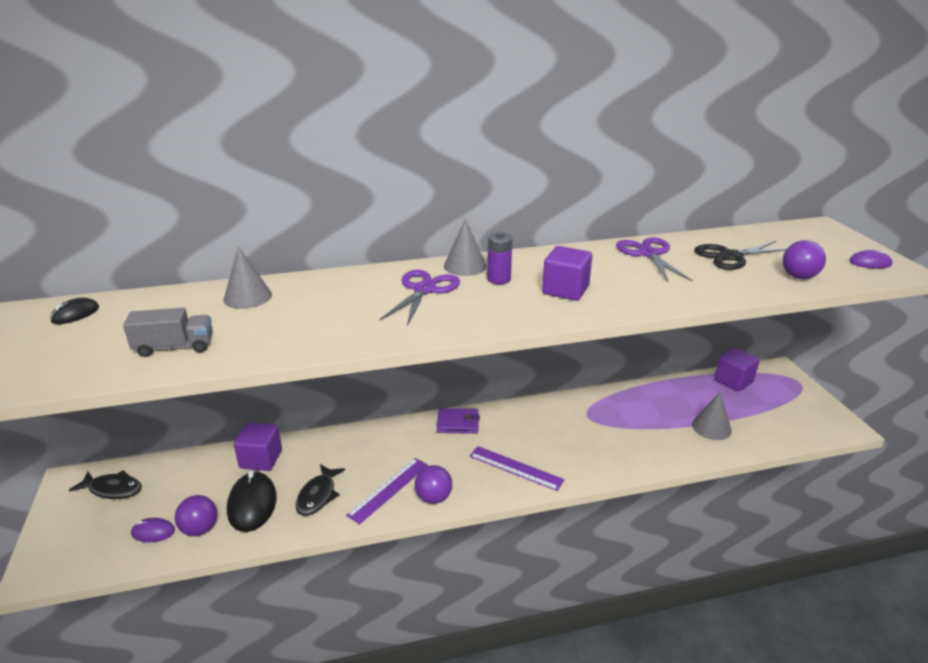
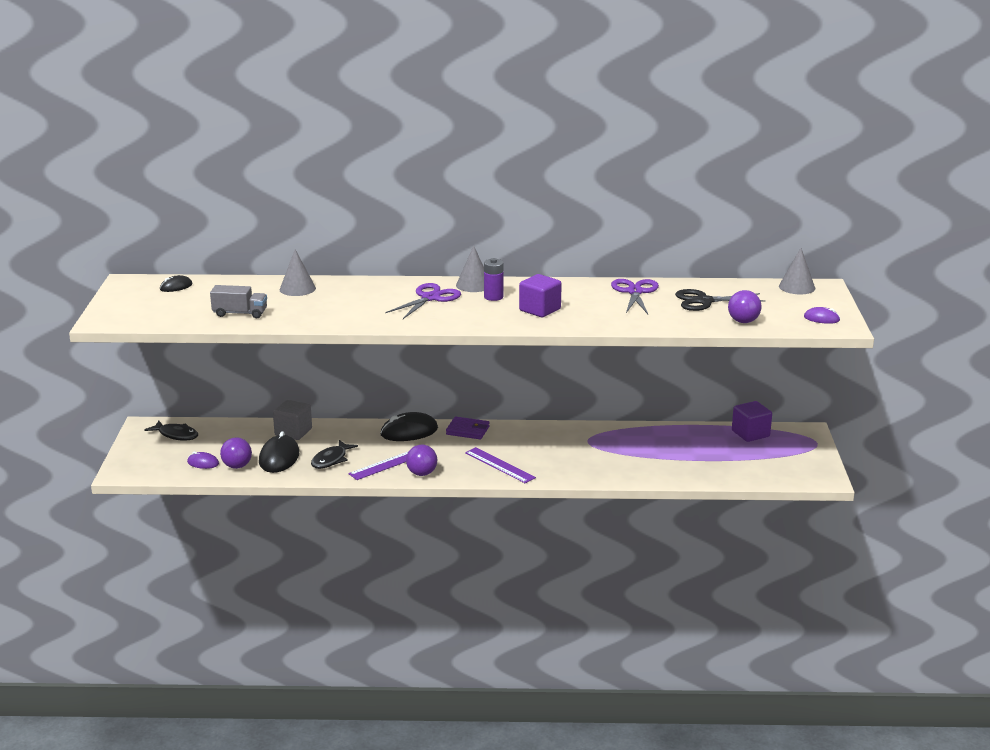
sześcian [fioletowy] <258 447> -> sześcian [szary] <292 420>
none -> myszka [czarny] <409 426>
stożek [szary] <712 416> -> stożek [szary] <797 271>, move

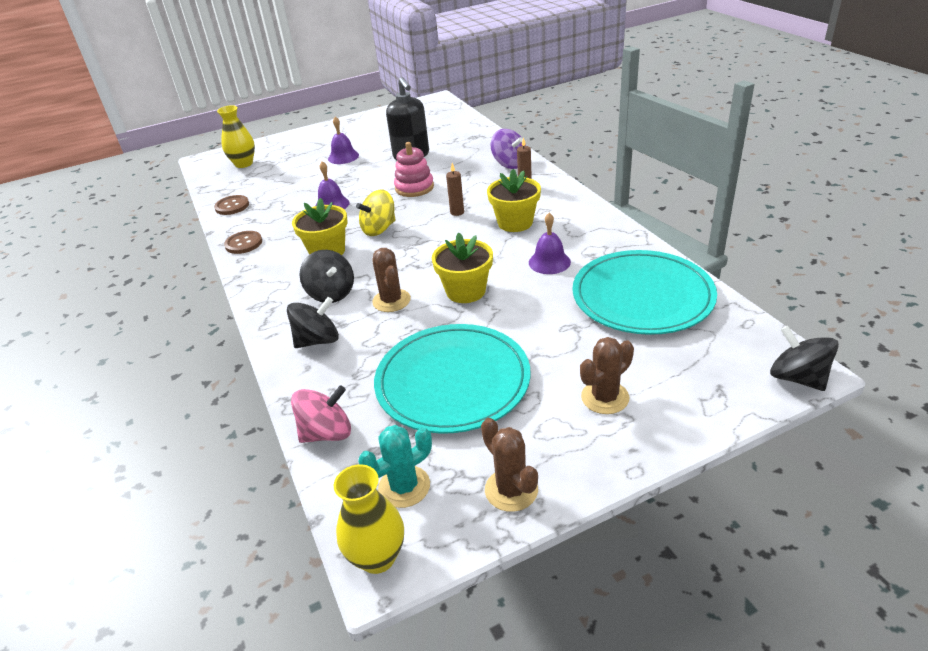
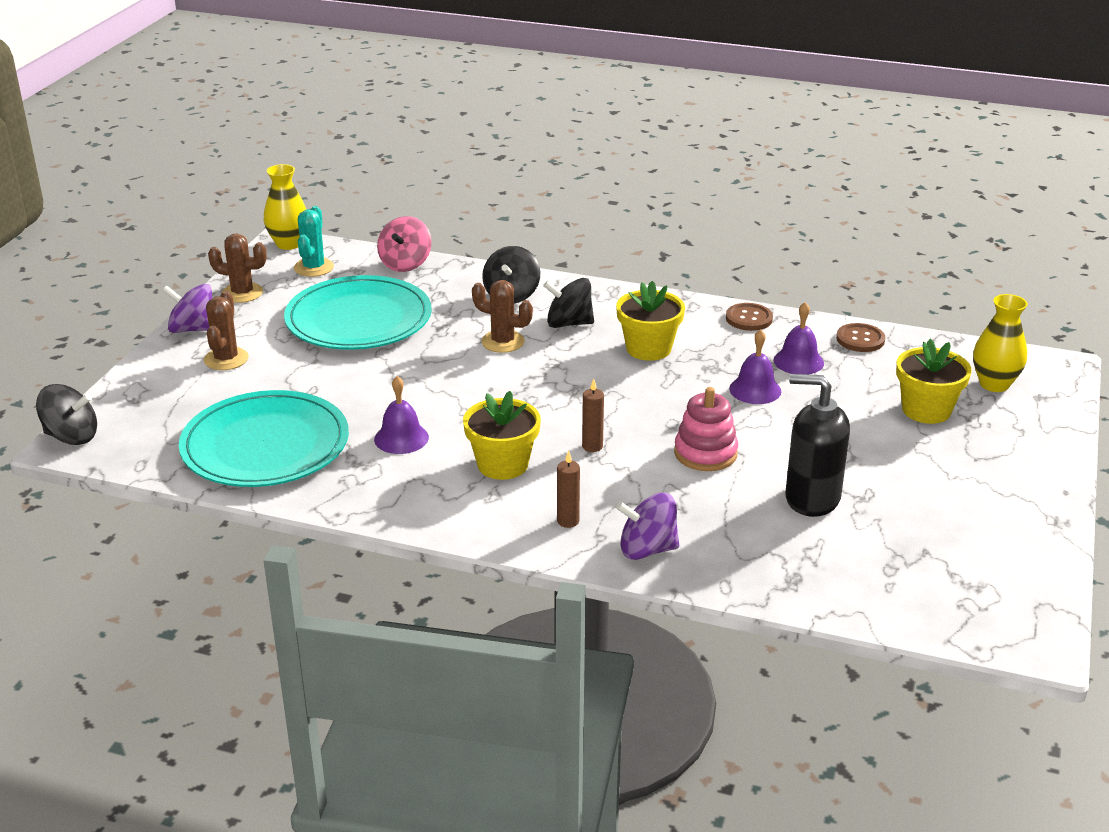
none -> bączek [fioletowy] <187 308>
dzwonek [fioletowy] <343 140> -> dzwonek [fioletowy] <799 338>, move
doniczka [żółty] <462 268> -> doniczka [żółty] <934 381>, move
bączek [żółty] <375 213> -> none

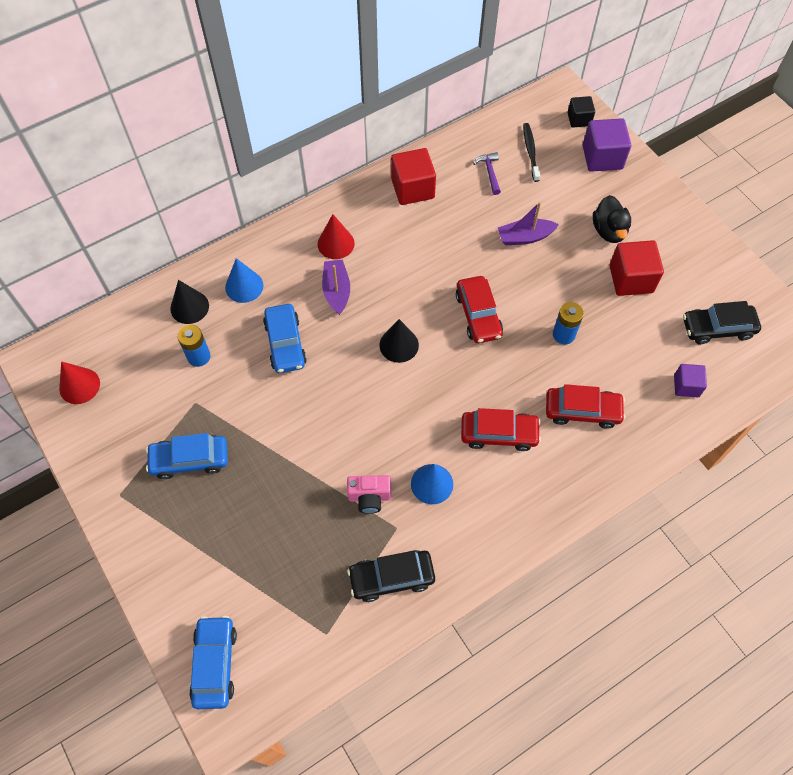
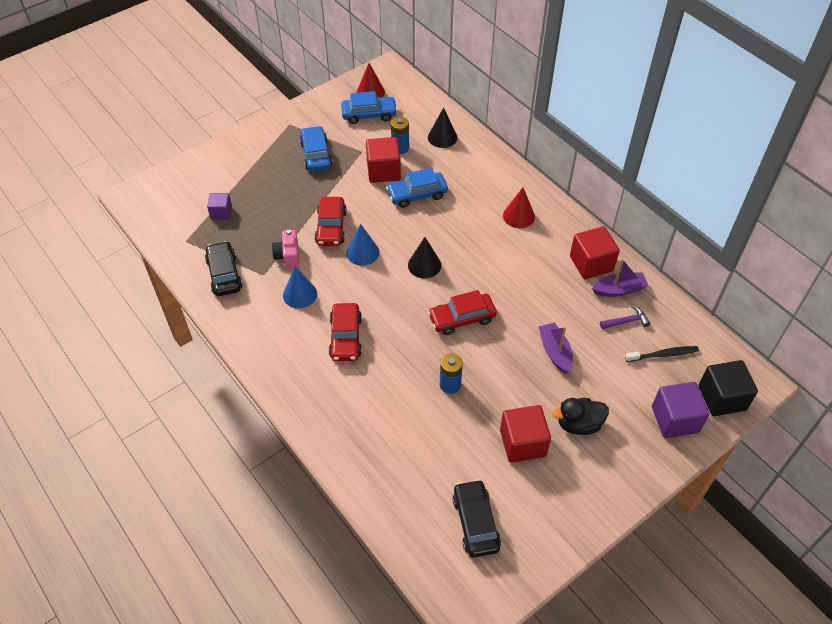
sześcian [fioletowy] <690 380> -> sześcian [fioletowy] <219 206>, move
samochód [czerwony] <585 406> -> samochód [czerwony] <331 221>, move
samochód [niebieski] <213 662> -> samochód [niebieski] <369 107>, move
stożek [niebieski] <244 280> -> stożek [niebieski] <362 245>, move
none -> sześcian [czerwony] <383 160>
łódka [fioletowy] <336 287> -> łódka [fioletowy] <620 278>, move
sześcian [czarny] <581 112> -> sześcian [czarny] <728 388>, x1.67

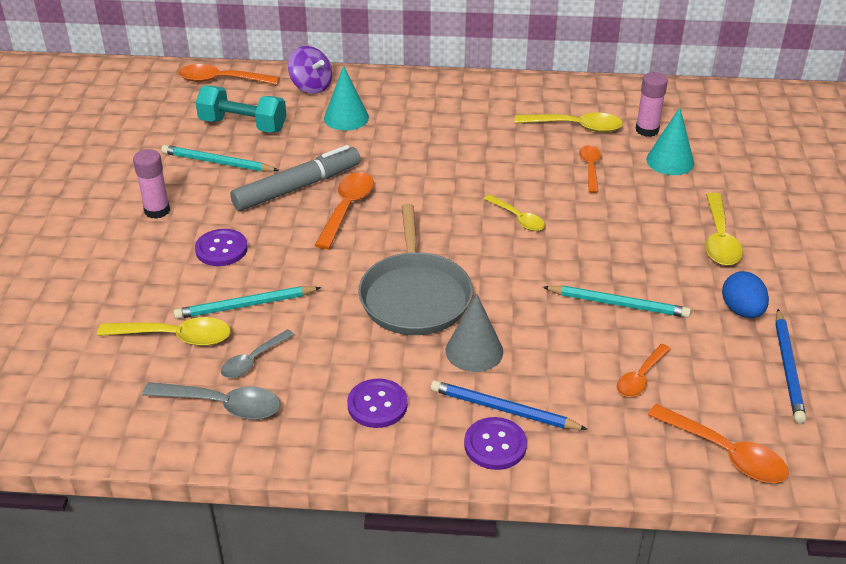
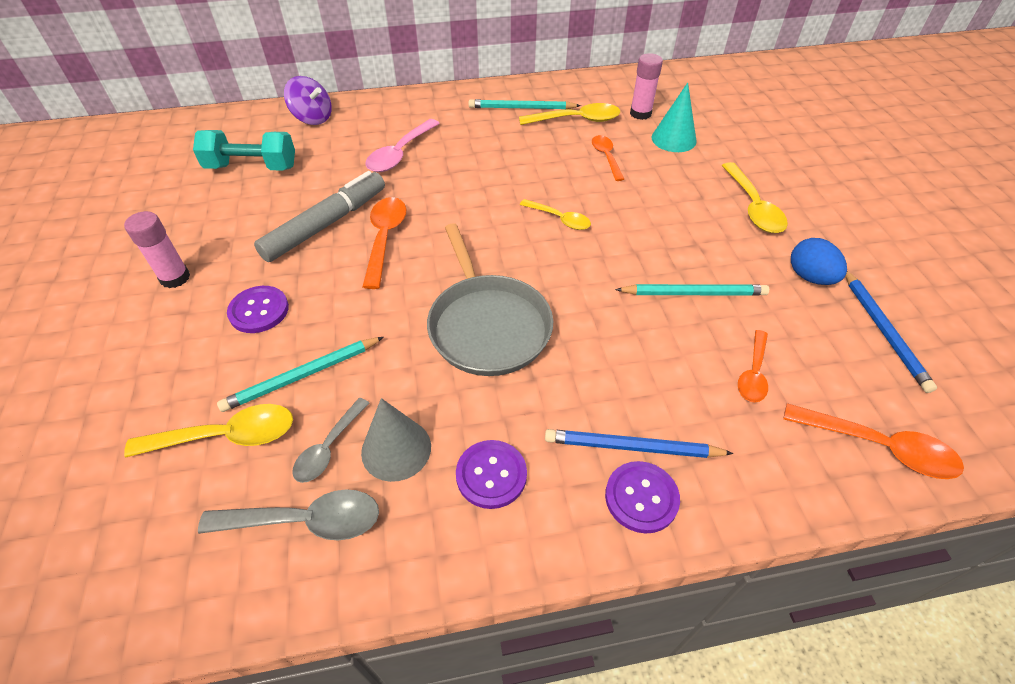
stożek [szary] <474 333> -> stożek [szary] <396 440>, move
none -> łyżka [różowy] <402 145>
ołówek [turkusowy] <220 158> -> ołówek [turkusowy] <524 104>, move
łyżka [pomarańczowy] <229 74> -> none
stożek [turkusowy] <346 98> -> none

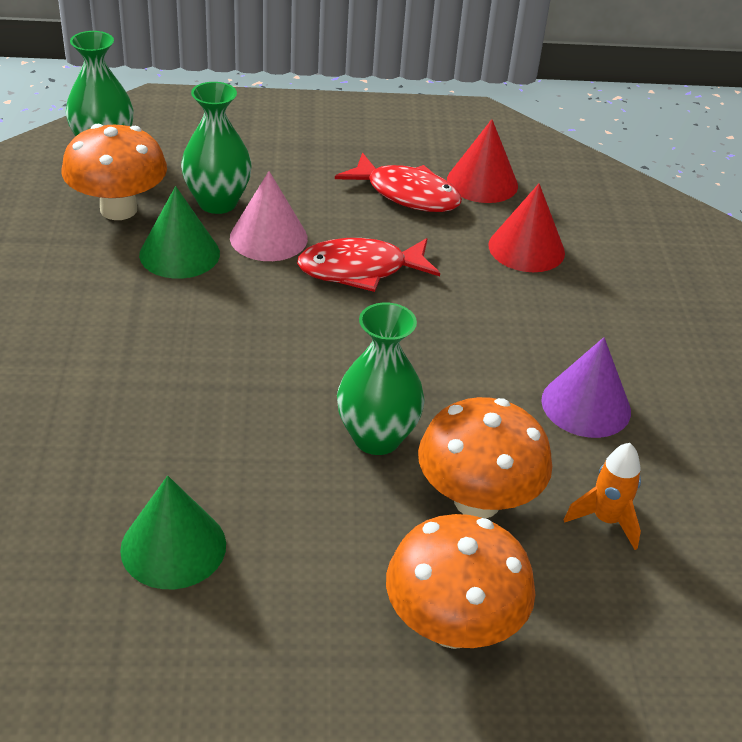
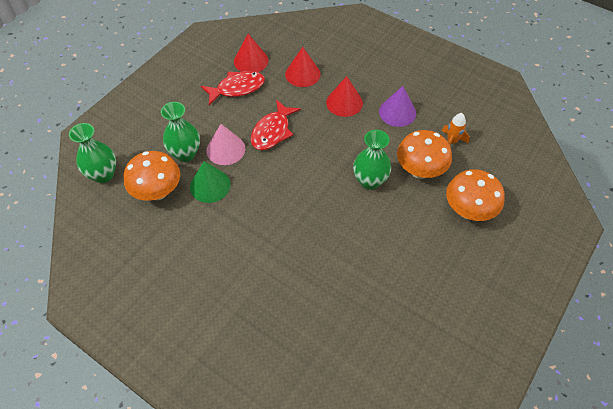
none -> stożek [czerwony] <344 96>
stożek [zielony] <173 532> -> none

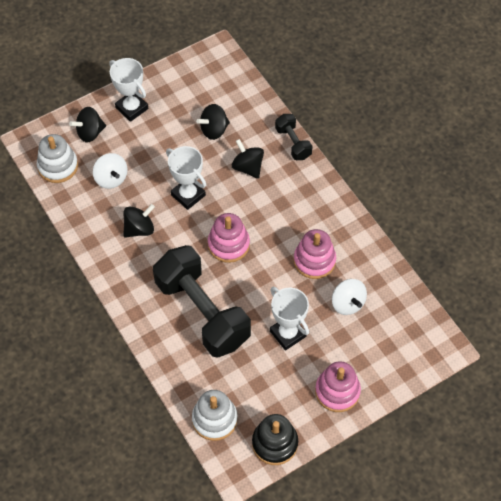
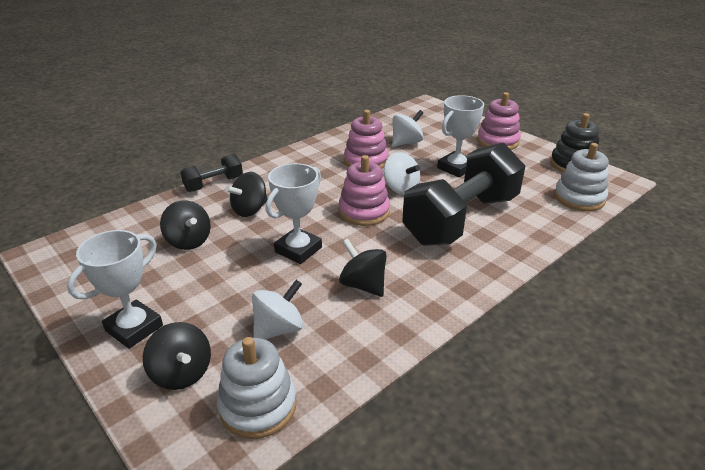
none -> bączek [biały] <402 173>

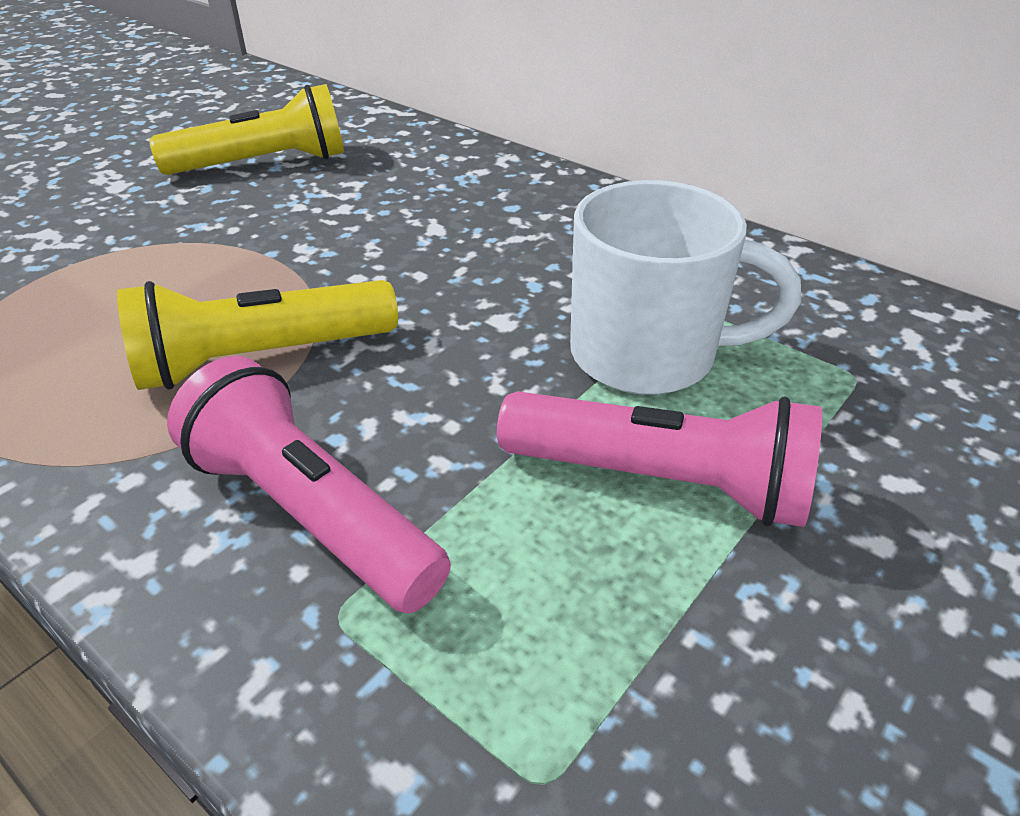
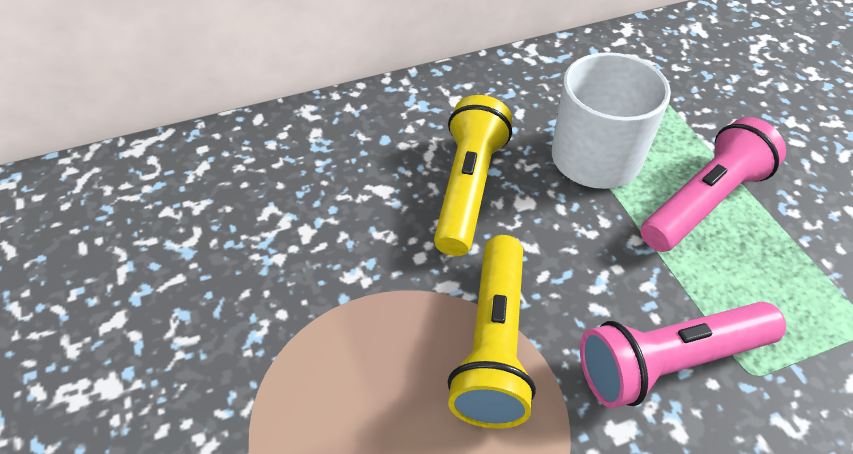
latarka [żółty] <246 129> -> latarka [żółty] <473 175>, move

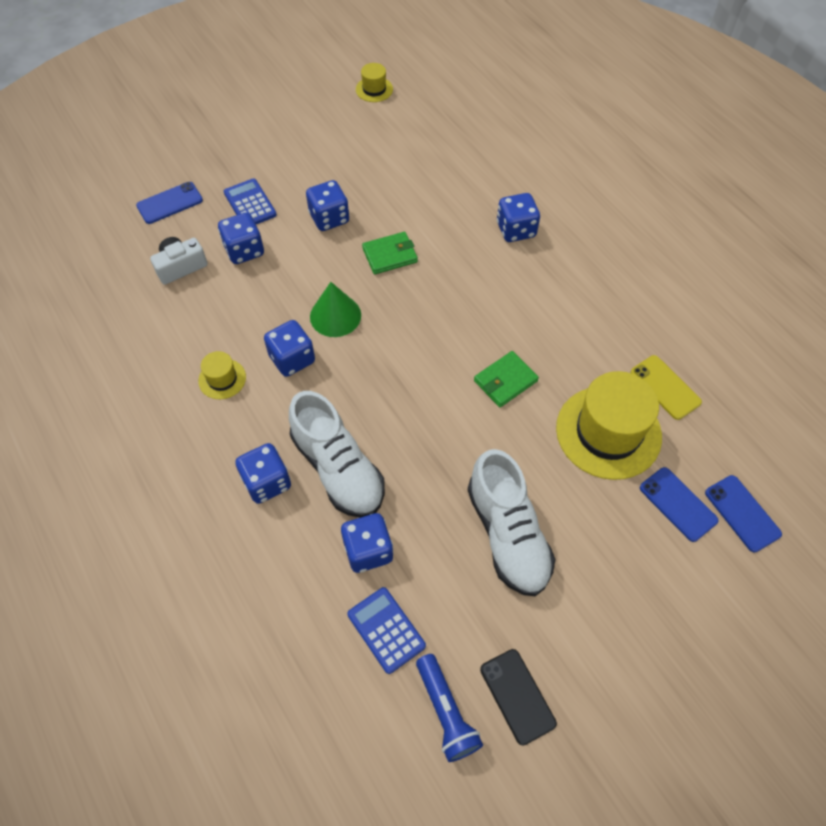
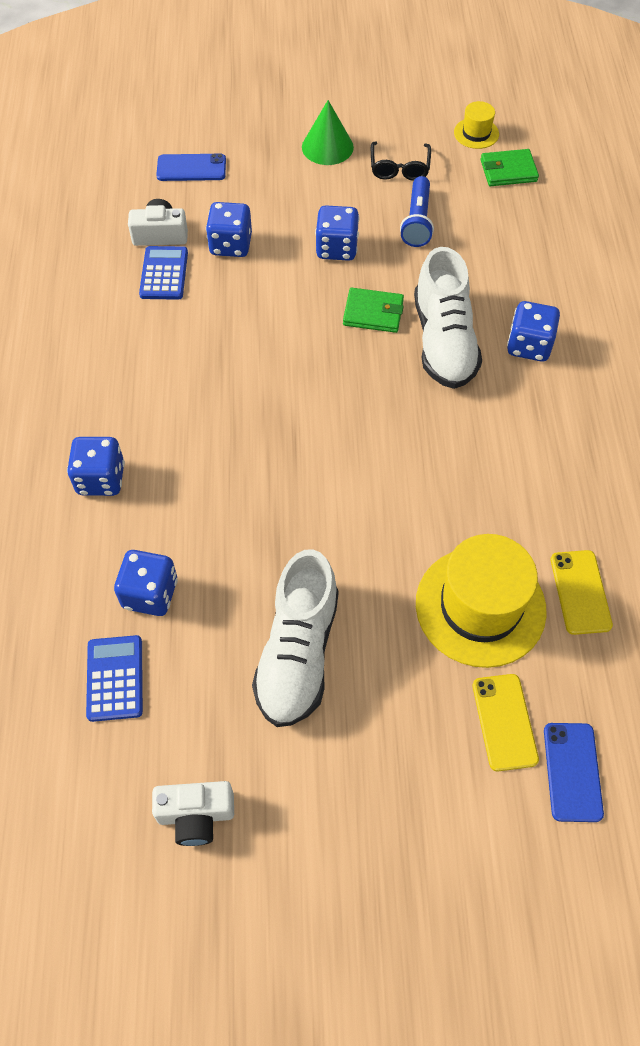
kalkulator [niebieski] <250 201> -> kalkulator [niebieski] <163 273>, move
telefon [czarny] <518 697> -> aparat fotograficzny [biały] <193 813>
stożek [zielony] <335 309> -> stożek [zielony] <328 132>, move
none -> okulary [czarny] <401 161>
latarka [niebieski] <449 708> -> latarka [niebieski] <417 211>, move
but [biały] <337 454> -> but [biały] <448 318>, move
telefon [niebieski] <679 504> -> telefon [żółty] <506 722>
portfel [zielony] <506 379> -> portfel [zielony] <509 167>, move
kapelusz [żółty] <222 375> -> none
kostka do gry [niebieski] <289 348> -> none

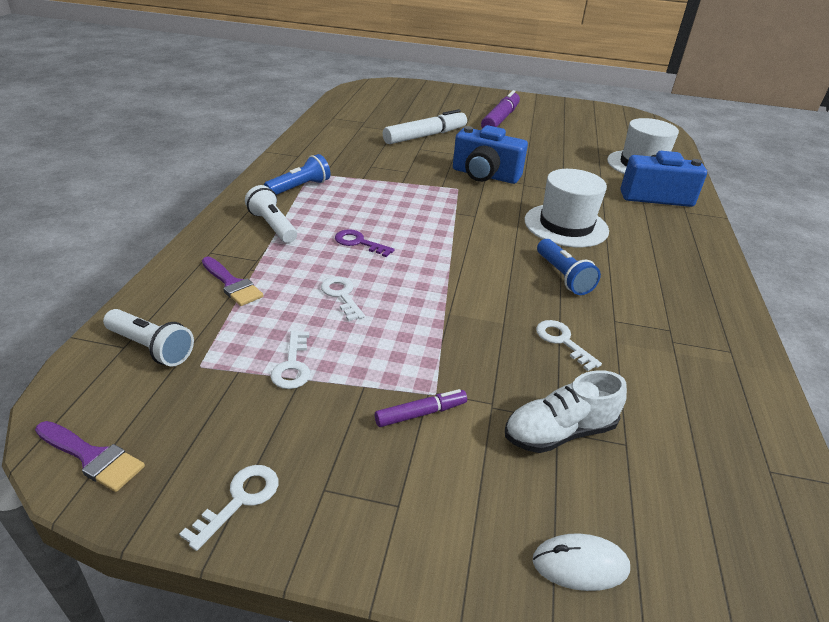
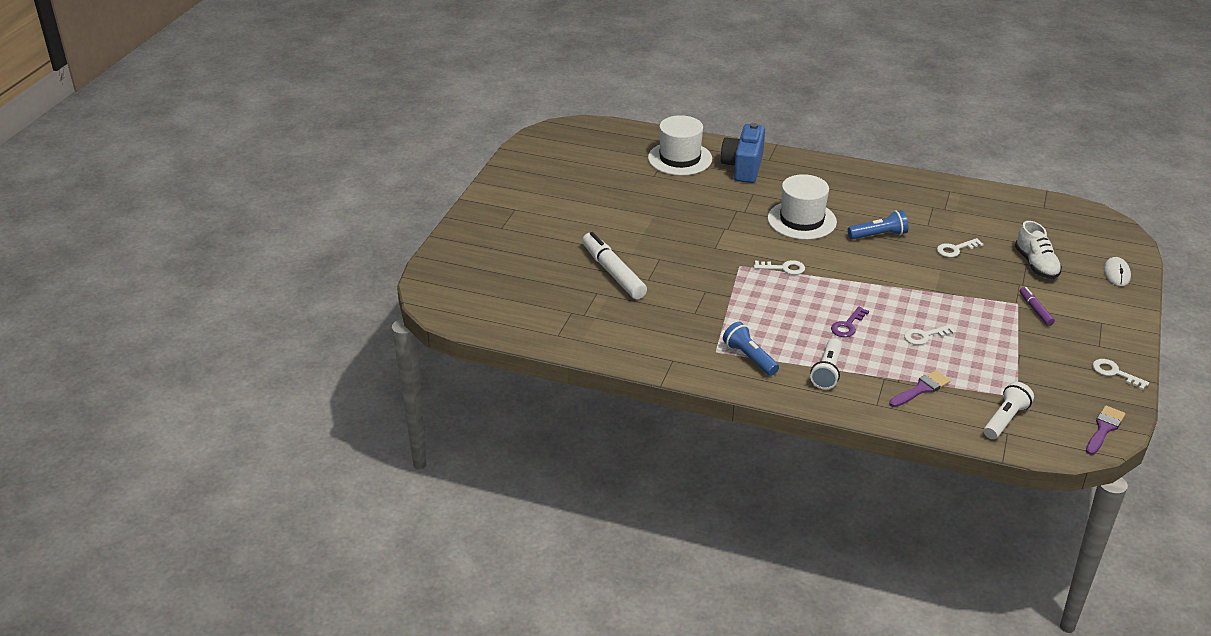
klucz [biały] <290 360> -> klucz [biały] <779 267>, move
latarka [biały] <271 214> -> latarka [biały] <826 364>, 45 degrees counterclockwise
aparat fotograficzny [niebieski] <490 154> -> none
flamaster [fioletowy] <500 109> -> none

